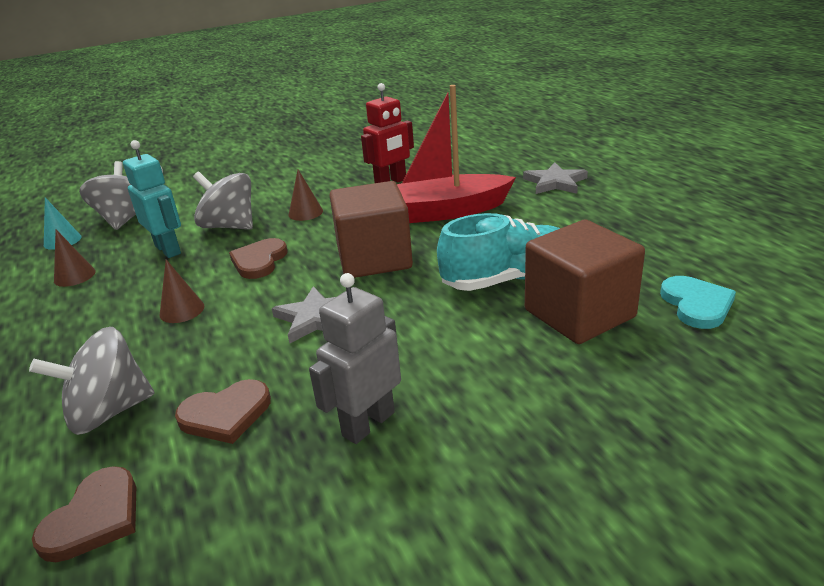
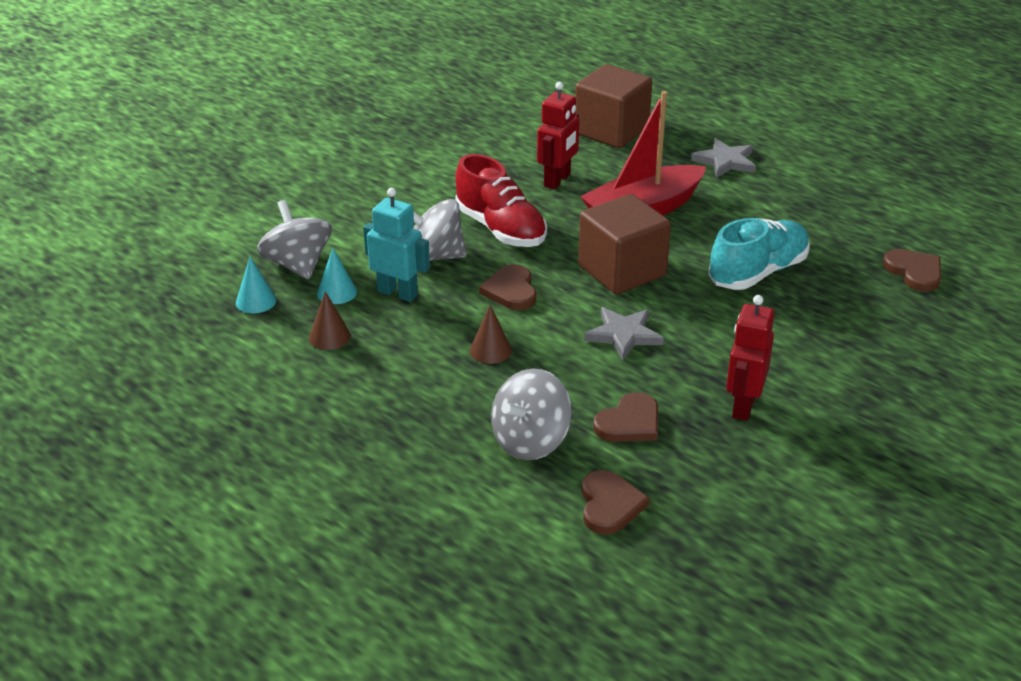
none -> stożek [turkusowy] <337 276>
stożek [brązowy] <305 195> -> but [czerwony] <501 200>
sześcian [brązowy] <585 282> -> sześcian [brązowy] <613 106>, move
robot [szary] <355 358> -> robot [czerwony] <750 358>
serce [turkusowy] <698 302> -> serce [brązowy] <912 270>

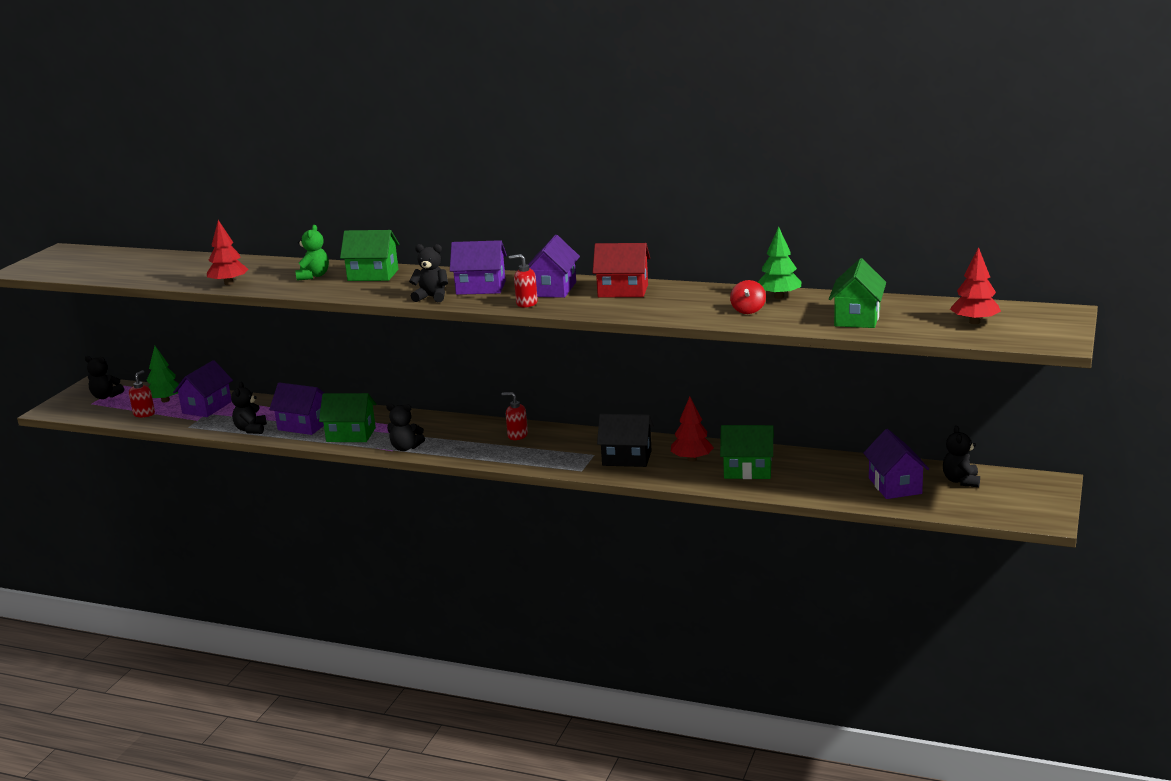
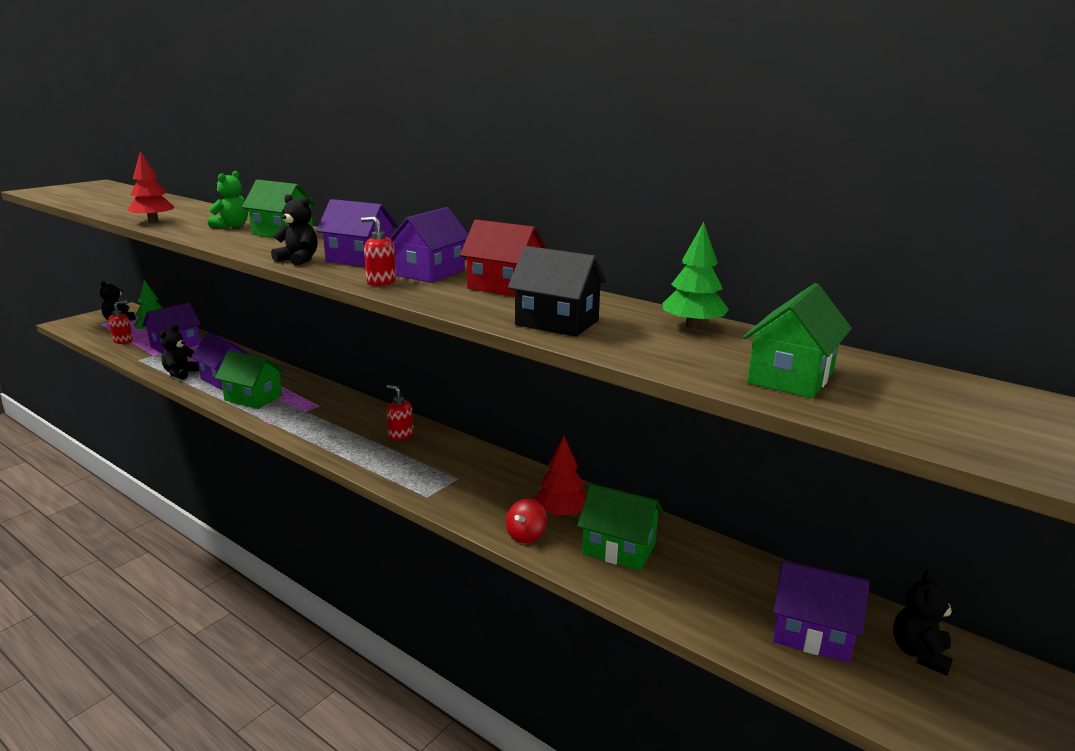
bączek [czerwony] <748 297> -> bączek [czerwony] <526 521>, move
domek [czarny] <625 440> -> domek [czarny] <557 291>, move
domek [fioletowy] <896 464> -> domek [fioletowy] <821 611>, 75 degrees counterclockwise
miś [czarny] <405 427> -> none
drzewko [czerwony] <975 285> -> none

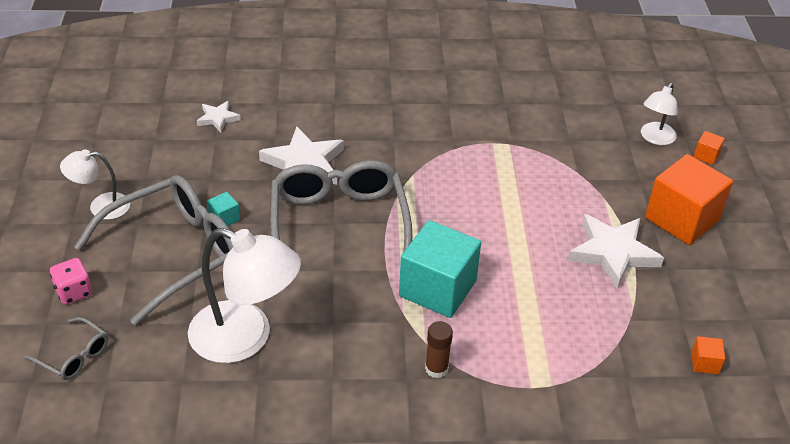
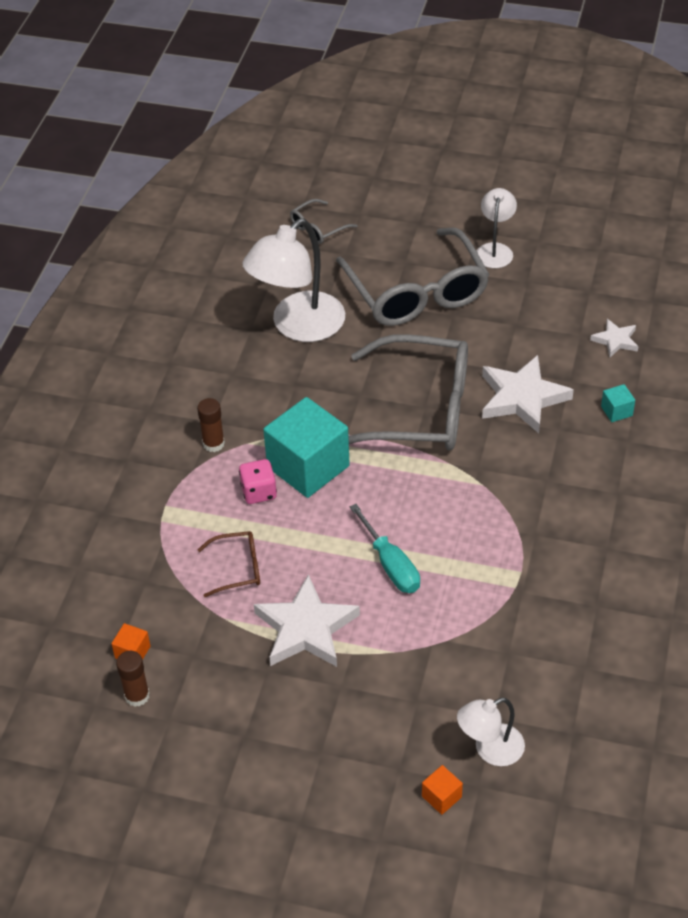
none -> klej w sztyfcie [brązowy] <133 679>
none -> okulary [brązowy] <228 564>
kostka do gry [różowy] <71 281> -> kostka do gry [różowy] <258 481>, move
none -> śrubokręt [turkusowy] <385 548>
lampka [biały] <659 114> -> lampka [biały] <491 732>, 75 degrees counterclockwise
sześcian [turkusowy] <223 209> -> sześcian [turkusowy] <618 403>, move
sześcian [pomarańczowy] <689 199> -> none

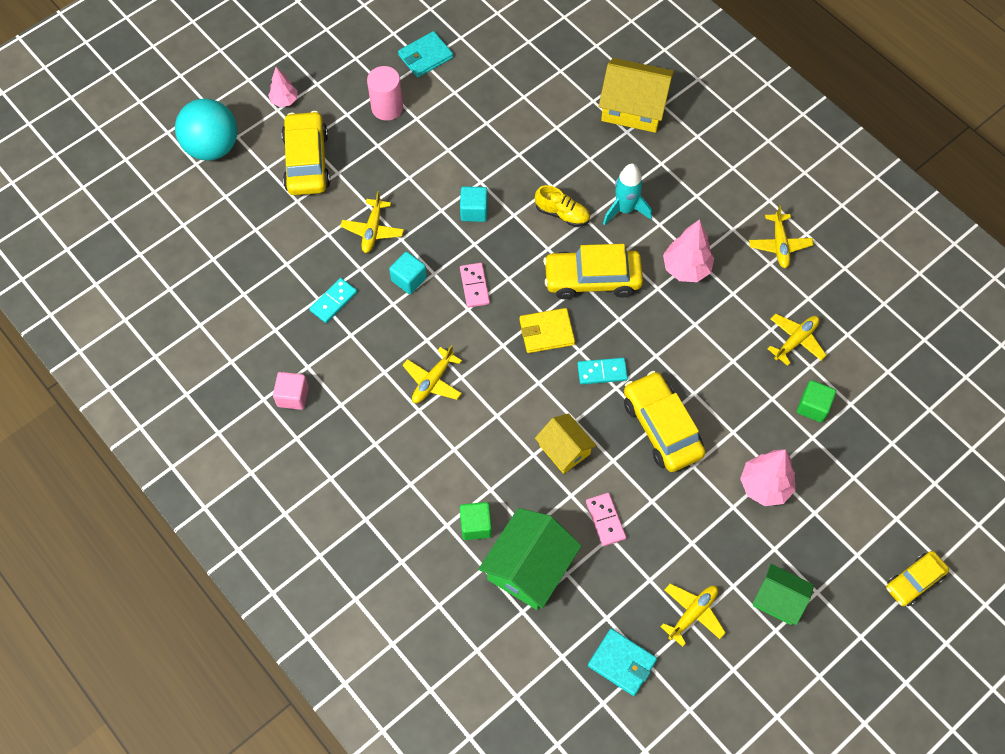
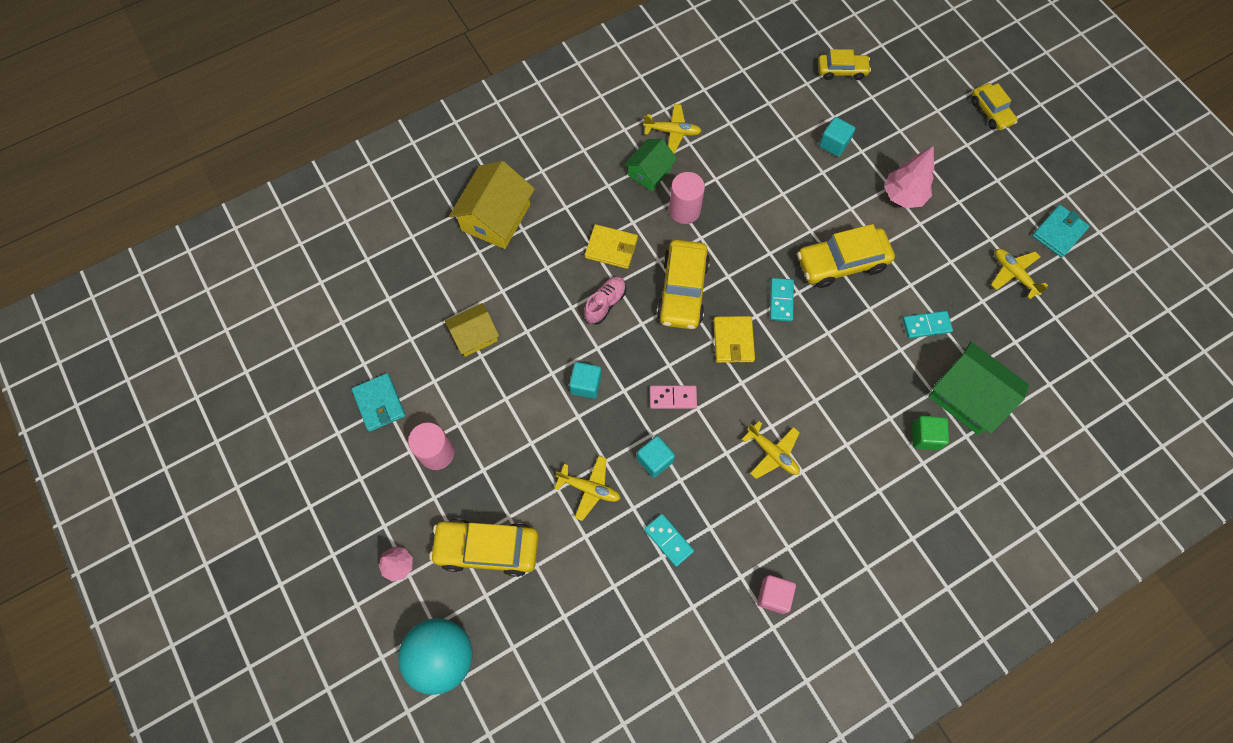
domek [żółty] <566 443> -> domek [żółty] <472 330>, move
but [żółty] <562 206> -> but [różowy] <605 301>
rakieta [turkusowy] <627 194> -> portfel [żółty] <611 246>
domek [zielony] <783 594> -> domek [zielony] <650 165>, move
drzewko [różowy] <688 250> -> walec [różowy] <687 198>
none -> samochód [żółty] <844 64>
sześcian [zielony] <816 401> -> sześcian [turkusowy] <837 137>
kostka domina [różowy] <606 519> -> kostka domina [turkusowy] <928 324>
portfel [turkusowy] <622 662> -> portfel [turkusowy] <1061 231>, move
samolot [żółty] <797 340> -> none

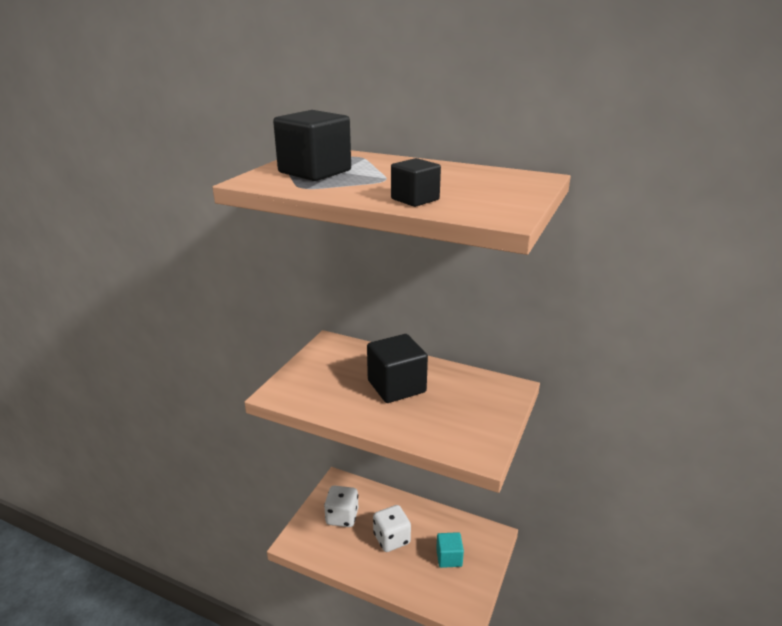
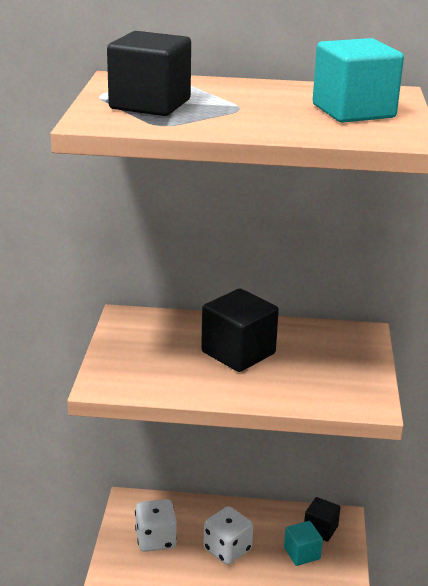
sześcian [czarny] <416 182> -> sześcian [czarny] <322 519>, move
none -> sześcian [turkusowy] <358 80>

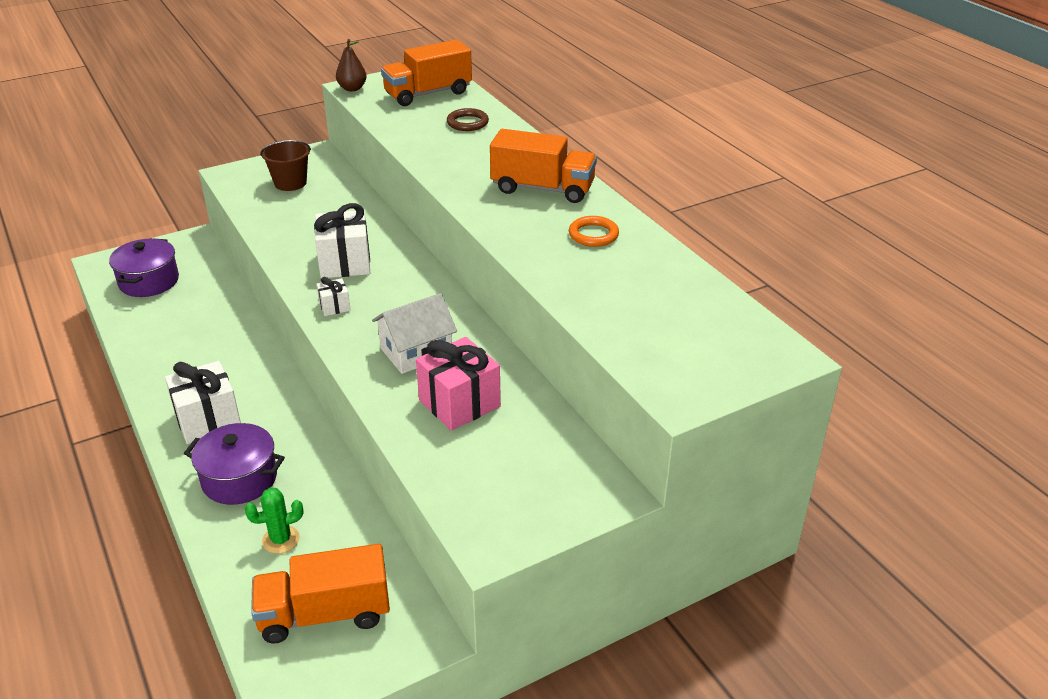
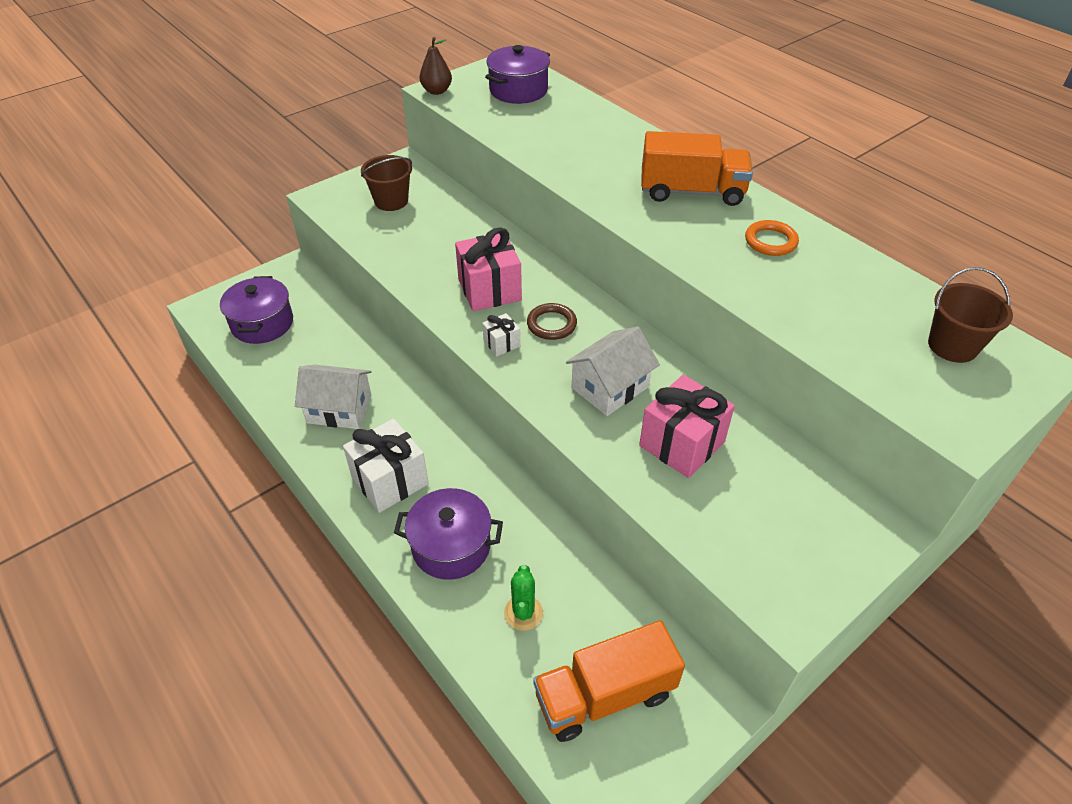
none -> domek [biały] <333 397>
prezent [biały] <342 240> -> prezent [różowy] <488 269>
ciężarówka [pomarańczowy] <426 72> -> garnek [fioletowy] <517 74>
kaktus [zielony] <274 521> -> kaktus [zielony] <523 598>, 60 degrees counterclockwise
pierścień [brązowy] <468 119> -> pierścień [brązowy] <552 321>, move
none -> wiadro [brązowy] <970 315>

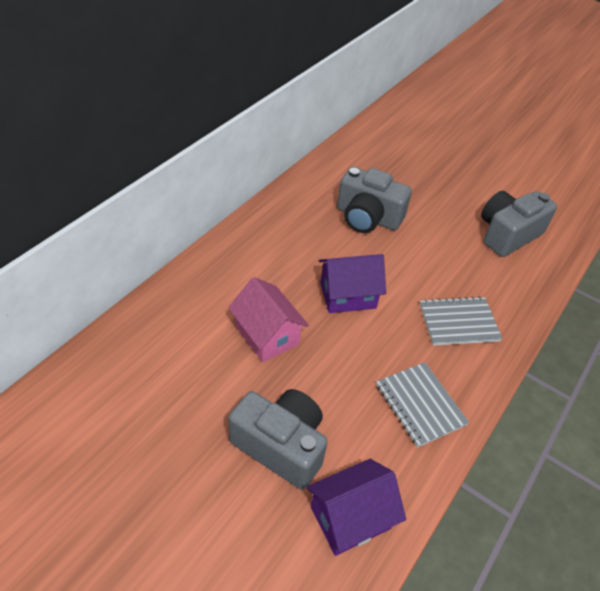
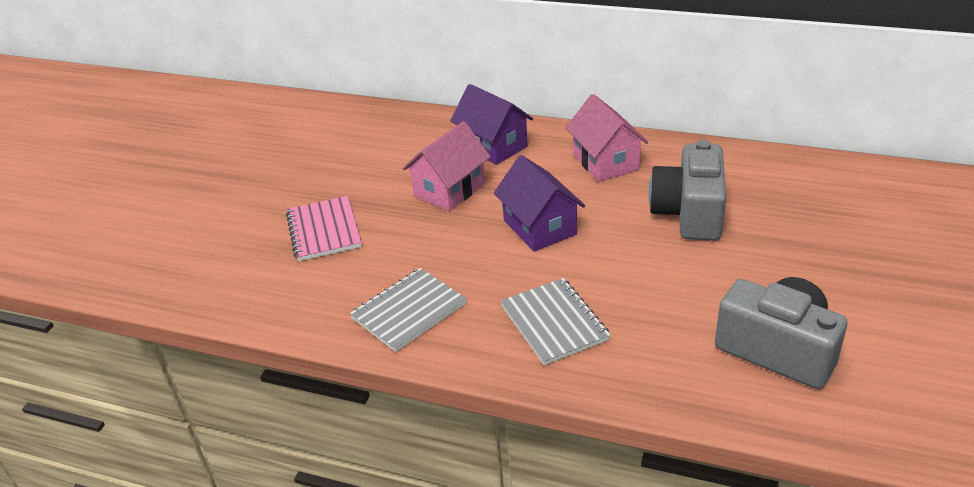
aparat fotograficzny [szary] <278 439> -> zeszyt [różowy] <324 228>
domek [fioletowy] <356 507> -> domek [fioletowy] <491 124>, move
none -> domek [różowy] <607 138>

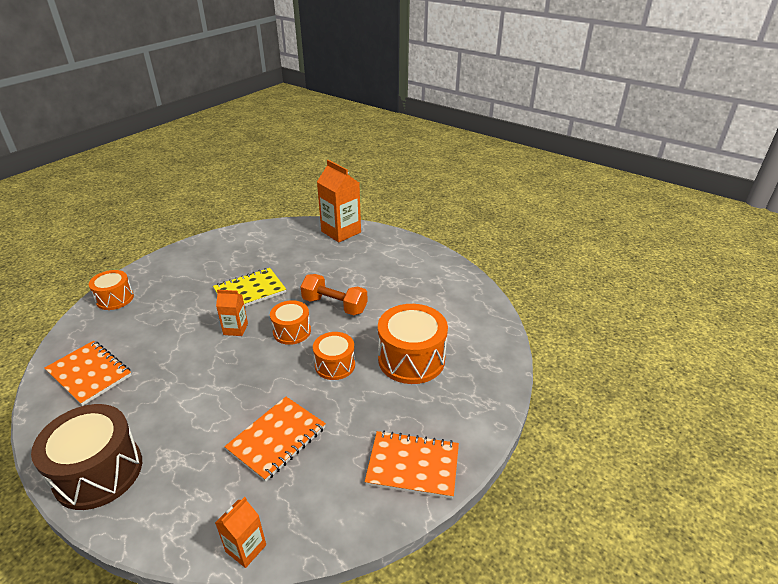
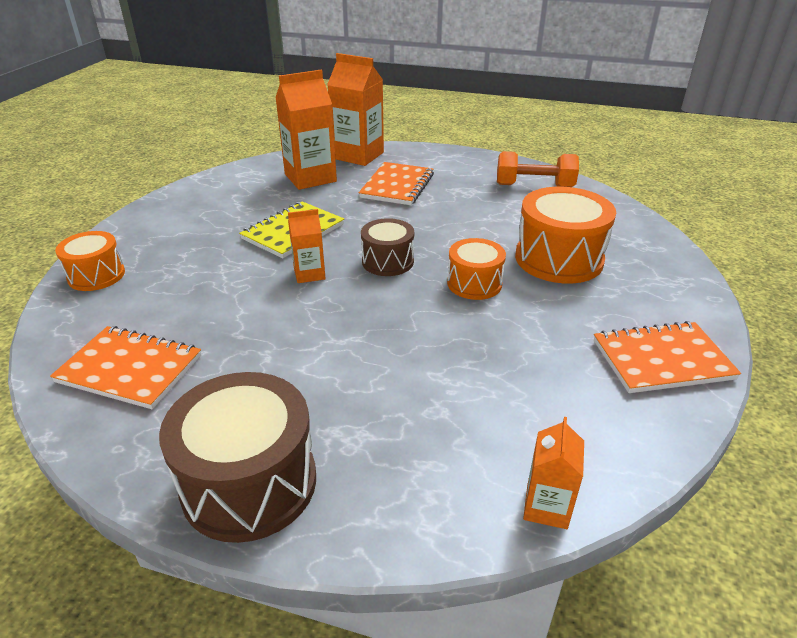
none -> karton mleka [pomarańczowy] <306 130>
zeszyt [pomarańczowy] <275 439> -> zeszyt [pomarańczowy] <396 183>, move
bęben [pomarańczowy] <290 322> -> bęben [brązowy] <387 247>
hantel [pomarańczowy] <334 294> -> hantel [pomarańczowy] <538 169>, move

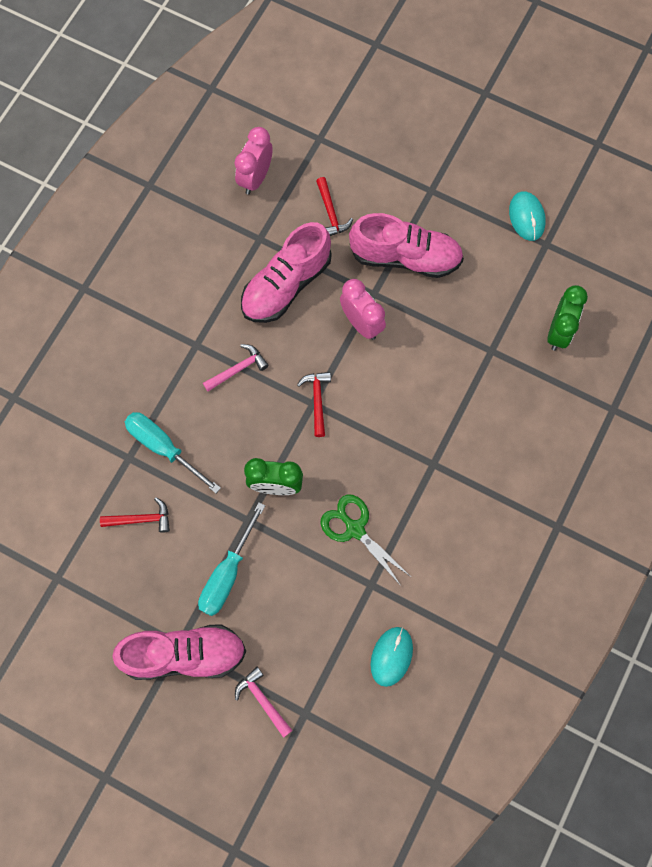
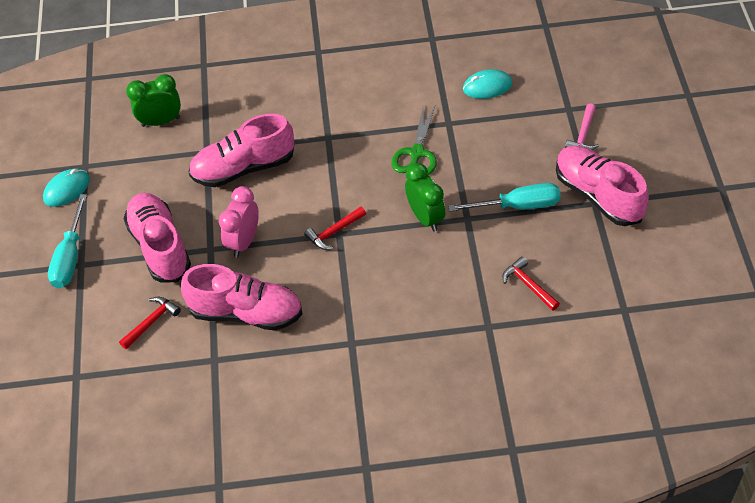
śrubokręt [turkusowy] <173 452> -> śrubokręt [turkusowy] <67 241>, move
none -> but [różowy] <241 150>
młotek [różowy] <236 367> -> none
budzik [różowy] <254 161> -> none

